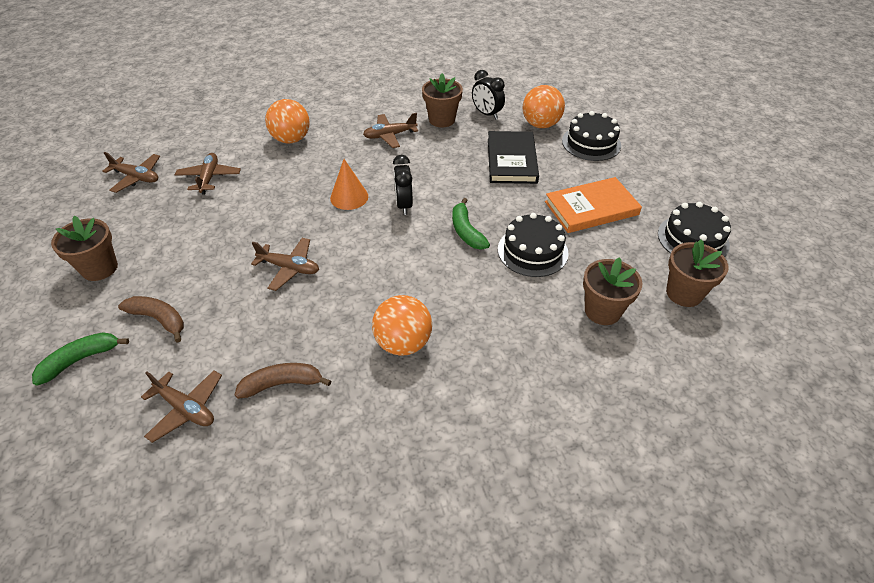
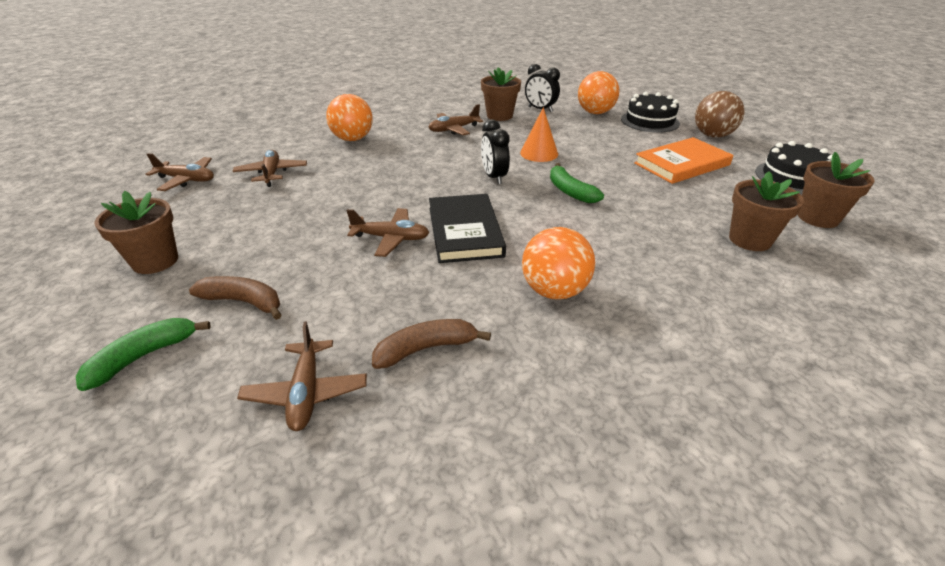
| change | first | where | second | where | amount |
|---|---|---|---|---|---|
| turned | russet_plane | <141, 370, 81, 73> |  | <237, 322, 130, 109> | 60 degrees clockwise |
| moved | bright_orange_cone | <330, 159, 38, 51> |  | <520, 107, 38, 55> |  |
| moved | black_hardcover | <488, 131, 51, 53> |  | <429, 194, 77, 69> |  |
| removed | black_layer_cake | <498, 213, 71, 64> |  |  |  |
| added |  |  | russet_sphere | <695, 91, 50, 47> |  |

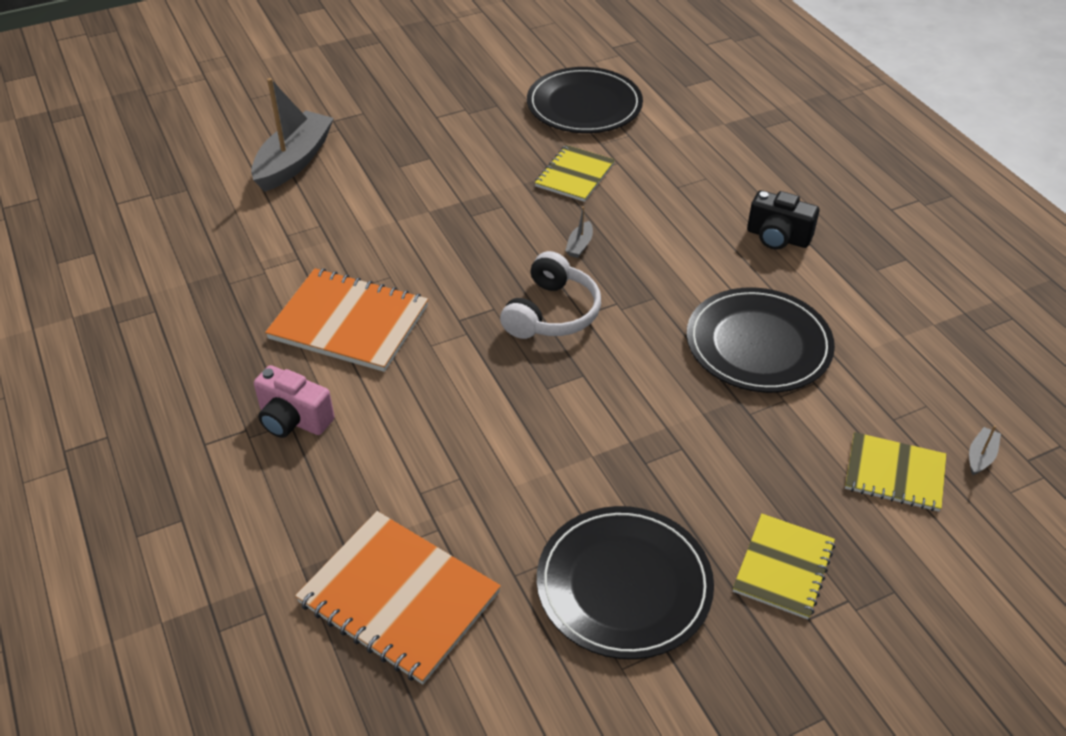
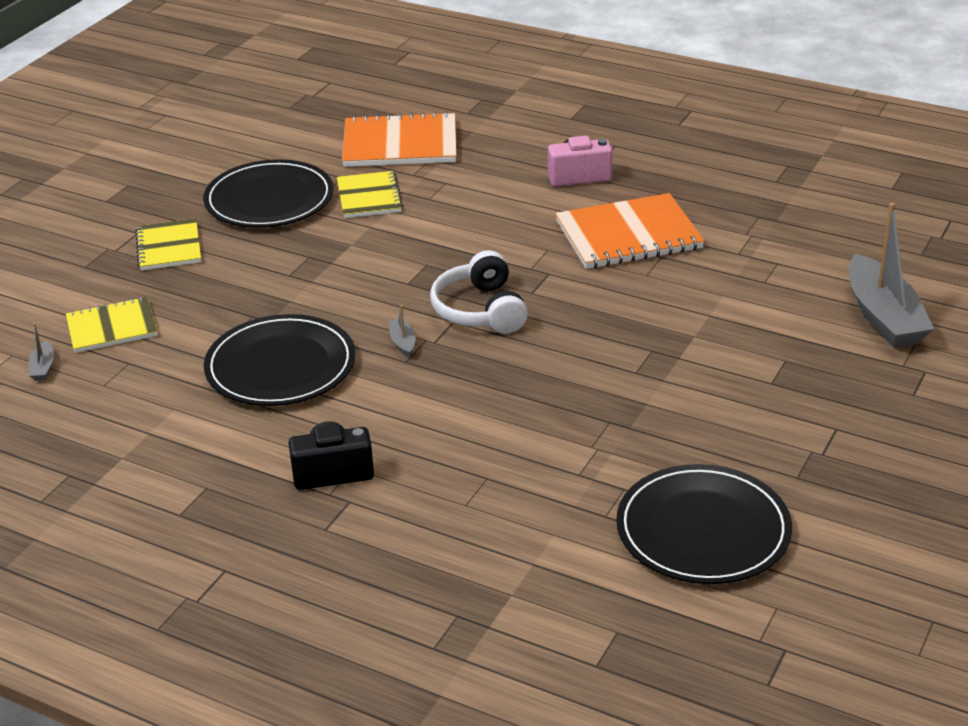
| change | first | where | second | where | amount |
|---|---|---|---|---|---|
| moved | golden_notebook | <535, 145, 80, 57> |  | <337, 171, 66, 47> |  |
| moved | gray_sailboat | <565, 206, 28, 52> |  | <389, 305, 26, 52> |  |

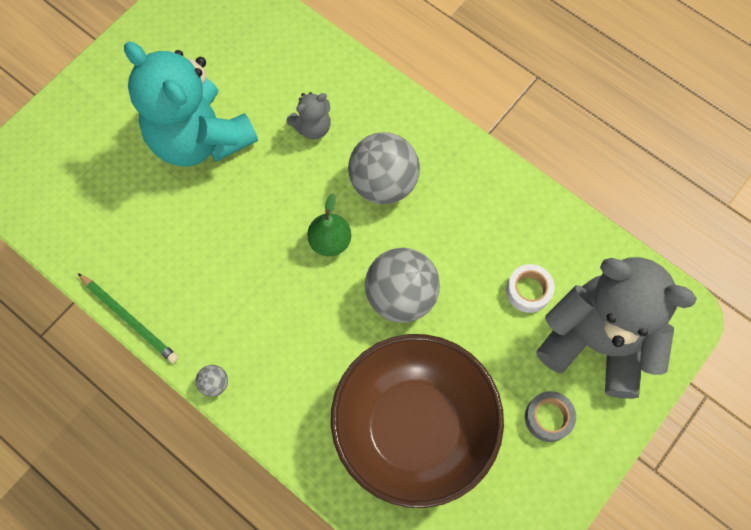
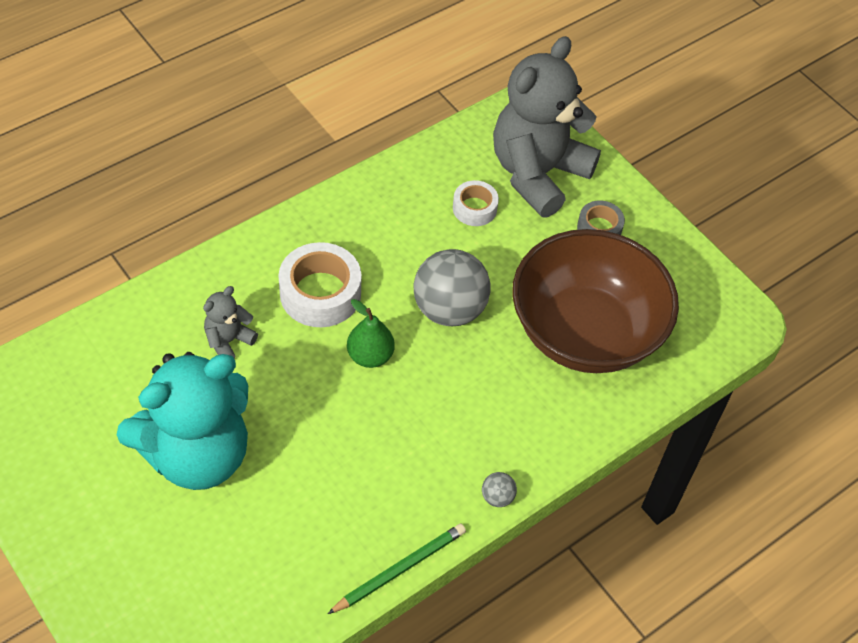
| change | first | where | second | where | amount |
|---|---|---|---|---|---|
| turned | gray_teddy_bear | <287, 92, 44, 48> |  | <203, 286, 55, 73> | 120 degrees counterclockwise |
| replaced | gray_sphere | <348, 132, 72, 72> | white_roll_of_tape | <279, 242, 83, 85> |  |

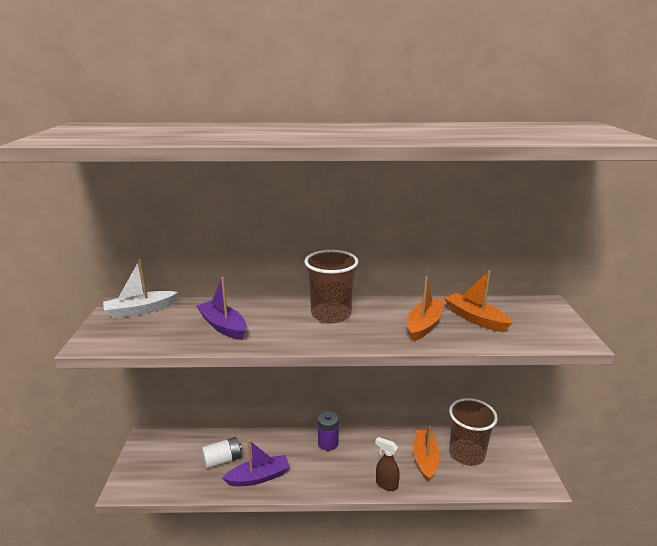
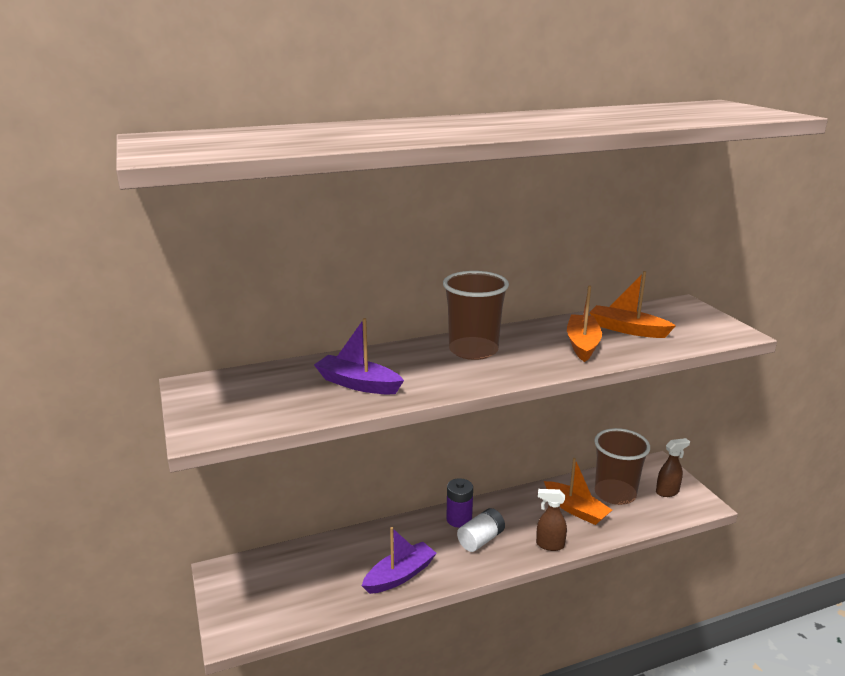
| change | first | where | second | where | amount |
|---|---|---|---|---|---|
| removed | white_sailboat | <103, 259, 75, 60> |  |  |  |
| moved | white_AA_battery | <202, 437, 40, 32> |  | <457, 508, 48, 44> |  |
| turned | bright_orange_sailboat | <414, 426, 26, 56> |  | <544, 458, 68, 67> | 150 degrees clockwise |
| added |  |  | russet_spray_cleaner | <656, 438, 34, 59> |  |

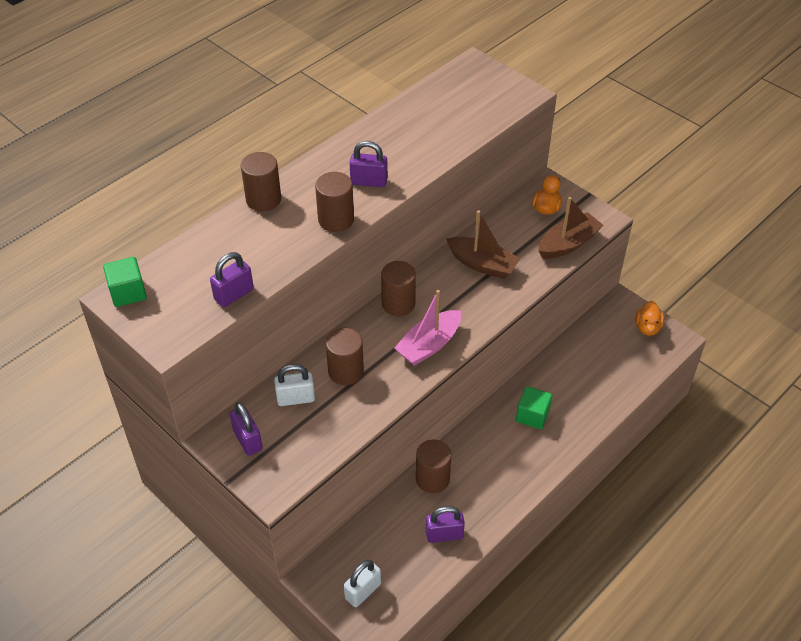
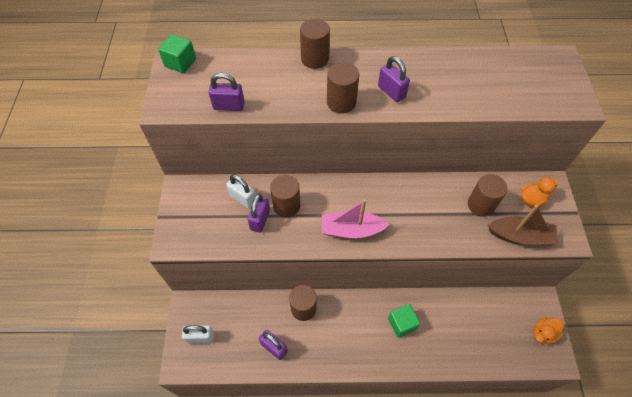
| change | first | where | second | where | amount |
|---|---|---|---|---|---|
| moved | violet_lock | <230, 402, 33, 54> |  | <247, 194, 23, 39> |  |
| moved | russet_cylinder | <381, 261, 35, 55> |  | <468, 174, 39, 43> |  |
| removed | russet_sailboat | <446, 210, 75, 69> |  |  |  |

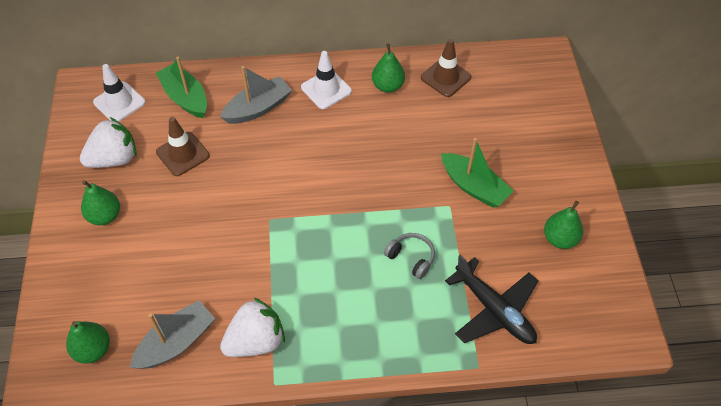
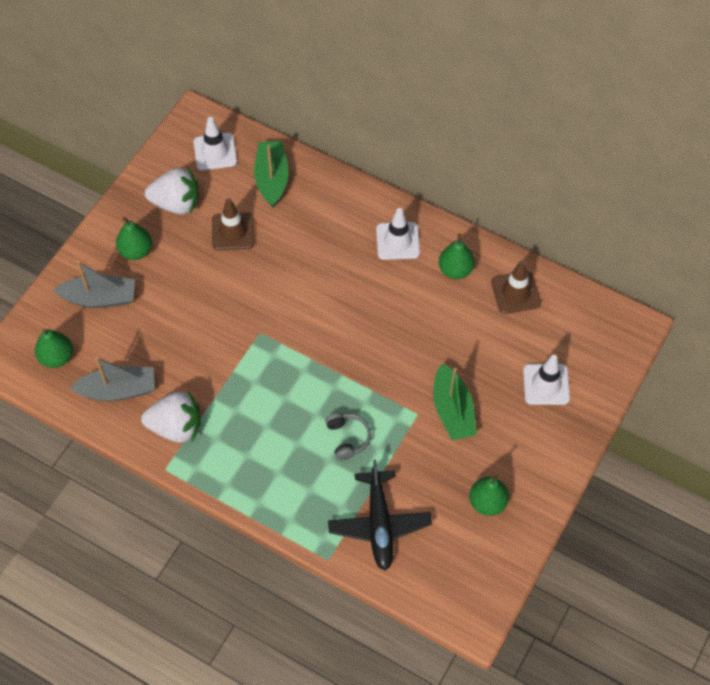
| change | first | where | second | where | amount |
|---|---|---|---|---|---|
| moved | gray_sailboat | <220, 66, 72, 58> |  | <53, 260, 82, 48> |  |
| added |  |  | white_safety_cone | <523, 355, 47, 50> |  |

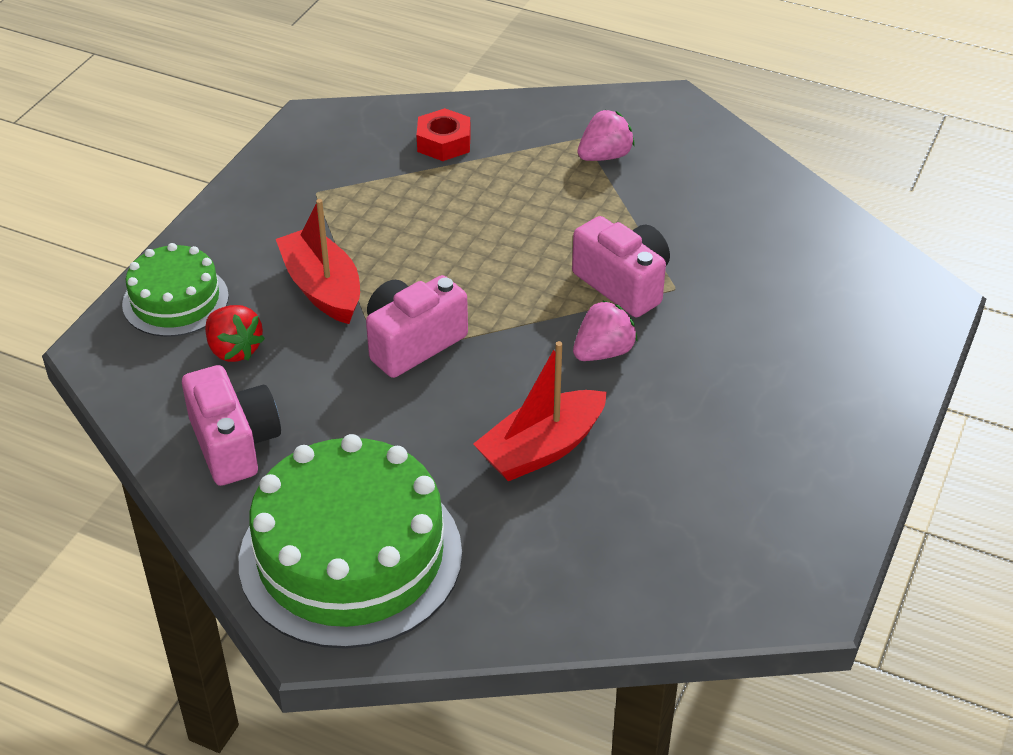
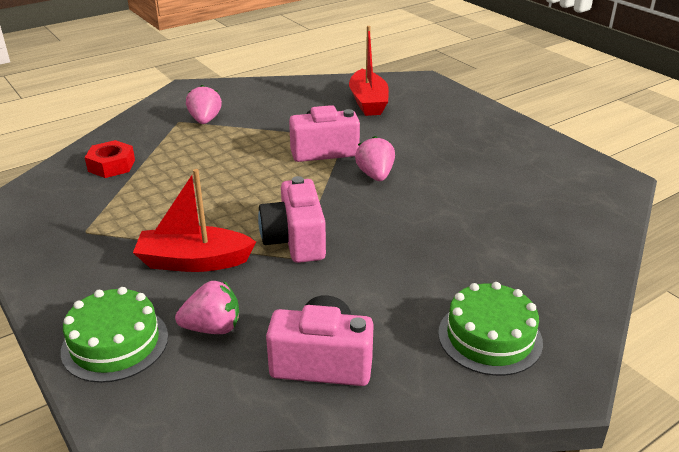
| change | first | where | second | where | amount |
|---|---|---|---|---|---|
| recoloured | red_strawberry | <205, 305, 60, 57> | rose-pink_strawberry | <175, 281, 64, 53> |  |
| resized | green_layer_cake | <239, 434, 223, 215> |  | <438, 282, 105, 94> | x0.55 |
| moved | red_sailboat | <473, 341, 134, 140> |  | <349, 26, 40, 90> |  |

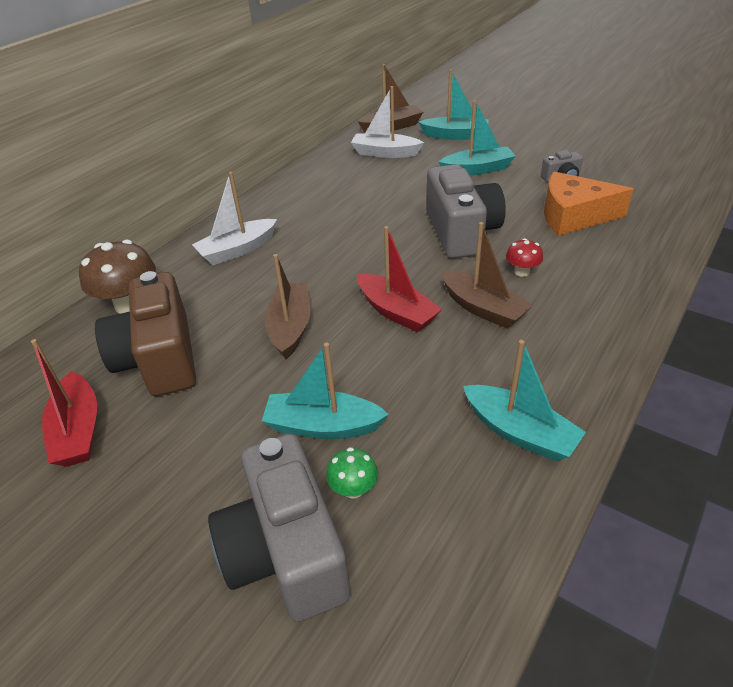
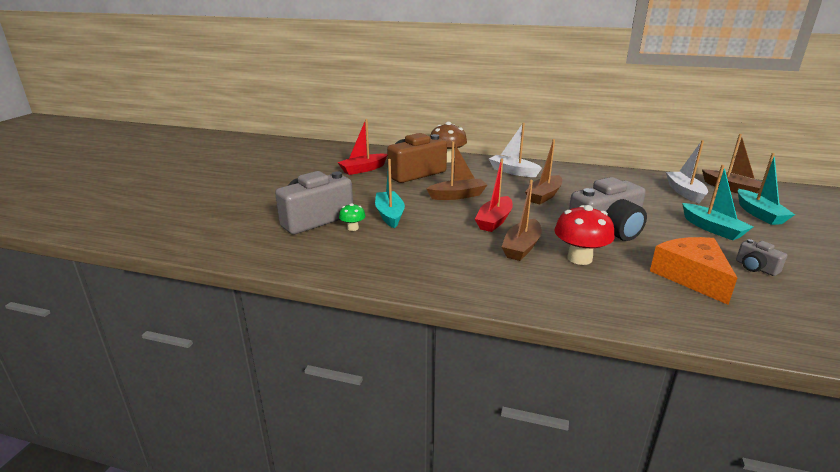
| change | first | where | second | where | amount |
|---|---|---|---|---|---|
| removed | aqua_sailboat | <463, 340, 123, 121> |  |  |  |
| resized | red_toadstool | <506, 238, 37, 39> |  | <554, 205, 61, 60> | x1.93 |
| added |  |  | russet_sailboat | <525, 139, 37, 65> |  |

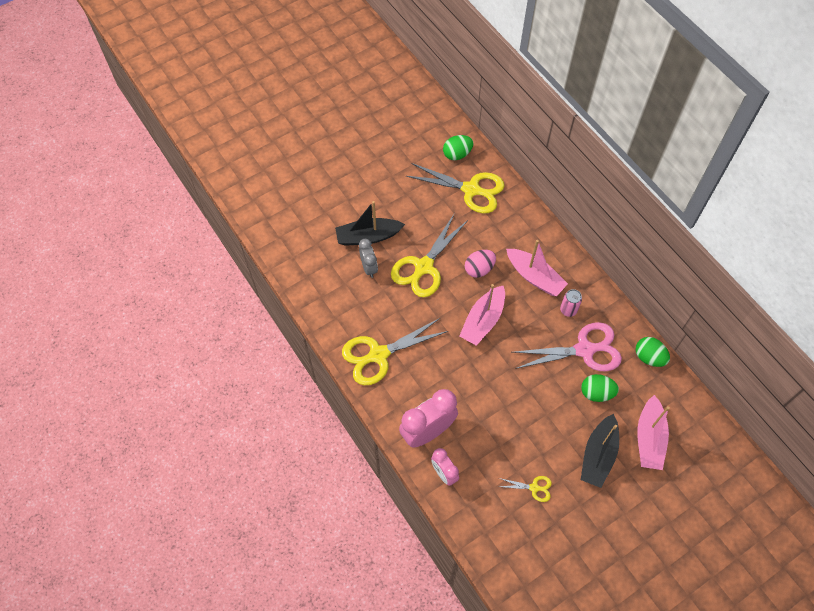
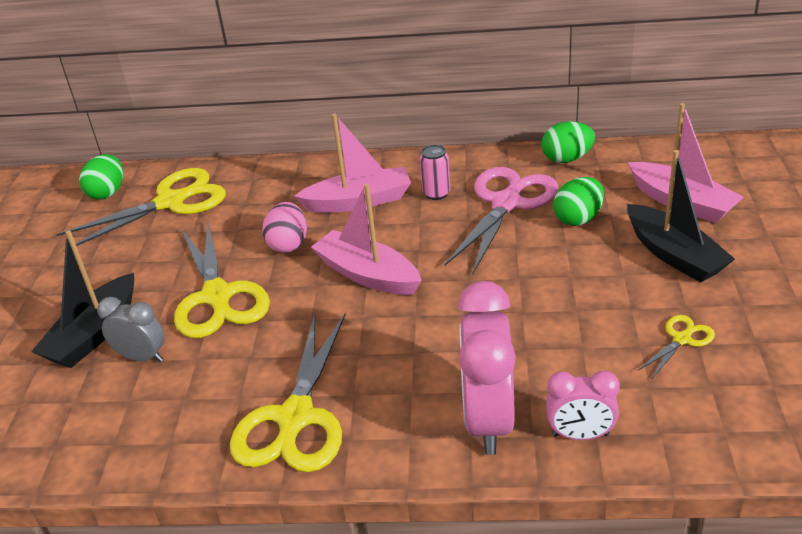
| change | first | where | second | where | amount |
|---|---|---|---|---|---|
| turned | rose-pink_sailboat | <459, 284, 46, 62> |  | <311, 184, 111, 111> | 150 degrees clockwise |

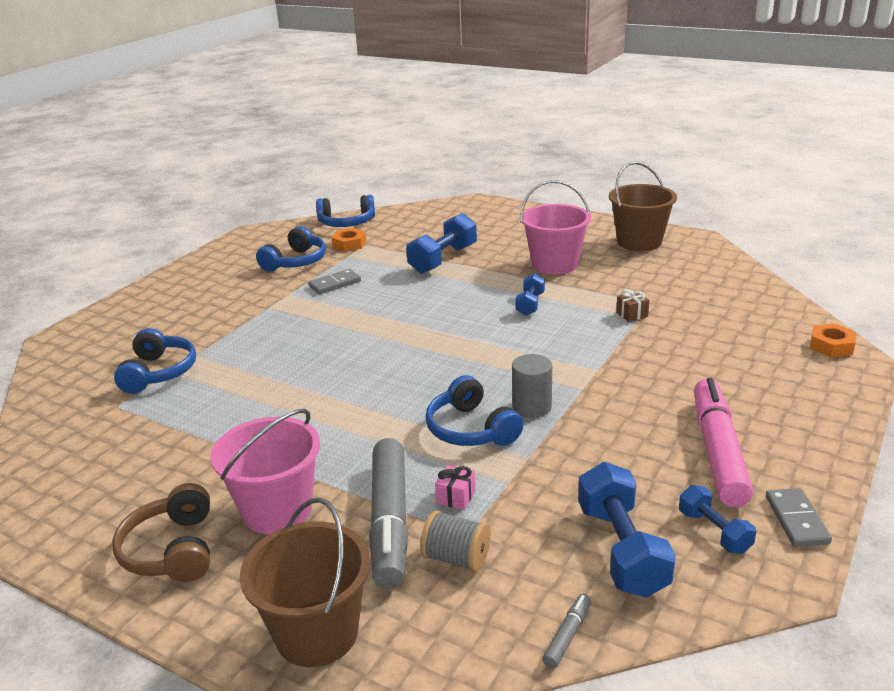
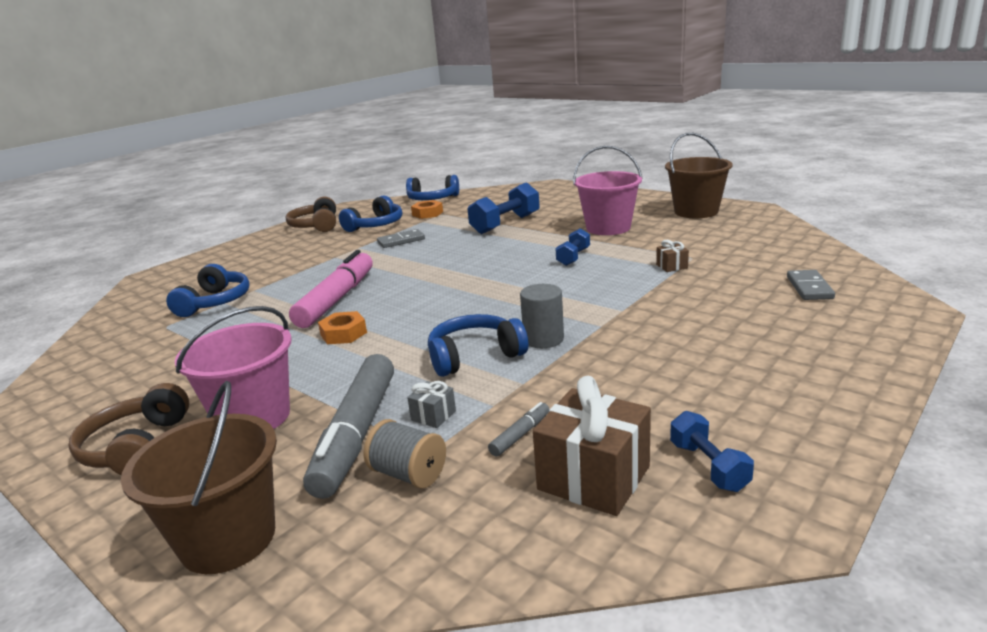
| change | first | where | second | where | amount |
|---|---|---|---|---|---|
| turned | royal_blue_over-ear_headphones | <425, 375, 98, 71> |  | <428, 314, 100, 63> | 90 degrees clockwise |
| recoloured | rose-pink_wrapped_gift | <435, 465, 41, 45> | gray_wrapped_gift | <407, 381, 49, 47> |  |
| moved | gray_felt_pen | <542, 594, 49, 75> |  | <488, 402, 62, 55> |  |
| replaced | royal_blue_hand_weight | <578, 462, 98, 136> | russet_wrapped_gift | <533, 376, 118, 140> |  |
| moved | rose-pink_felt_pen | <694, 378, 59, 129> |  | <289, 250, 84, 78> |  |
| moved | gray_domino | <766, 488, 66, 59> |  | <787, 270, 48, 30> |  |
| moved | bright_orange_hex_nut | <810, 323, 46, 34> |  | <318, 311, 49, 33> |  |
| added |  |  | russet_over-ear_headphones | <286, 197, 50, 35> |  |

